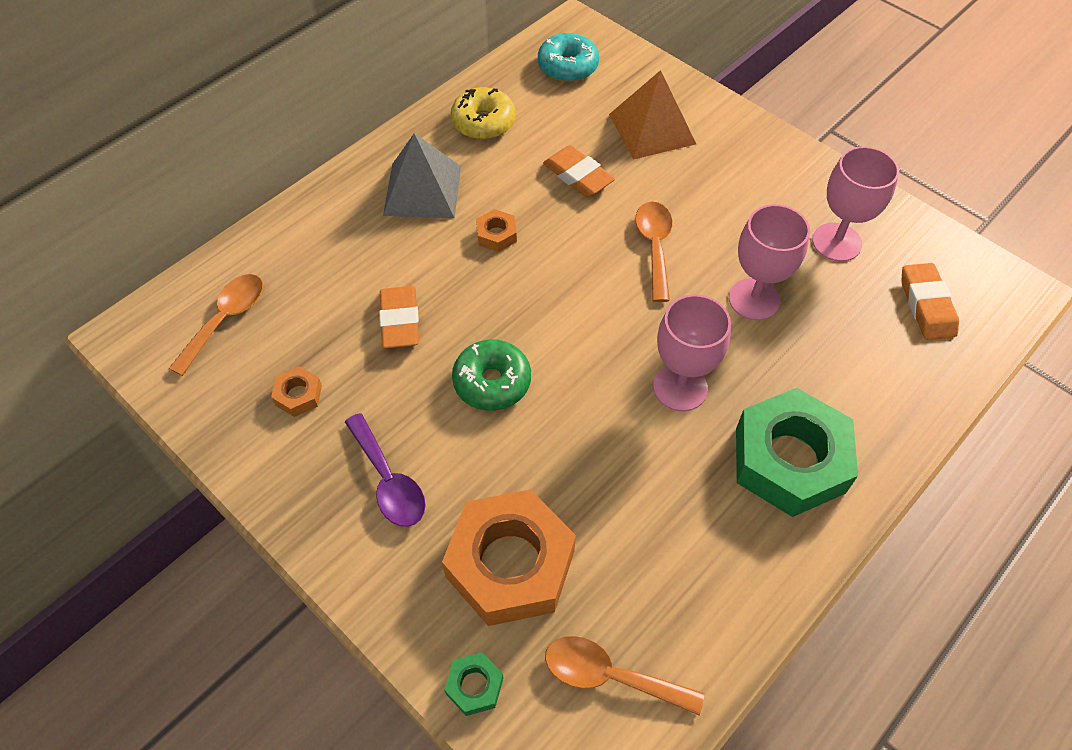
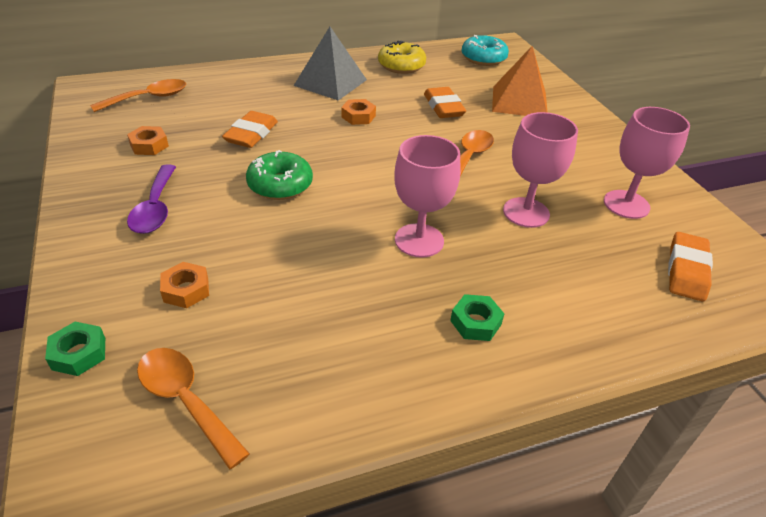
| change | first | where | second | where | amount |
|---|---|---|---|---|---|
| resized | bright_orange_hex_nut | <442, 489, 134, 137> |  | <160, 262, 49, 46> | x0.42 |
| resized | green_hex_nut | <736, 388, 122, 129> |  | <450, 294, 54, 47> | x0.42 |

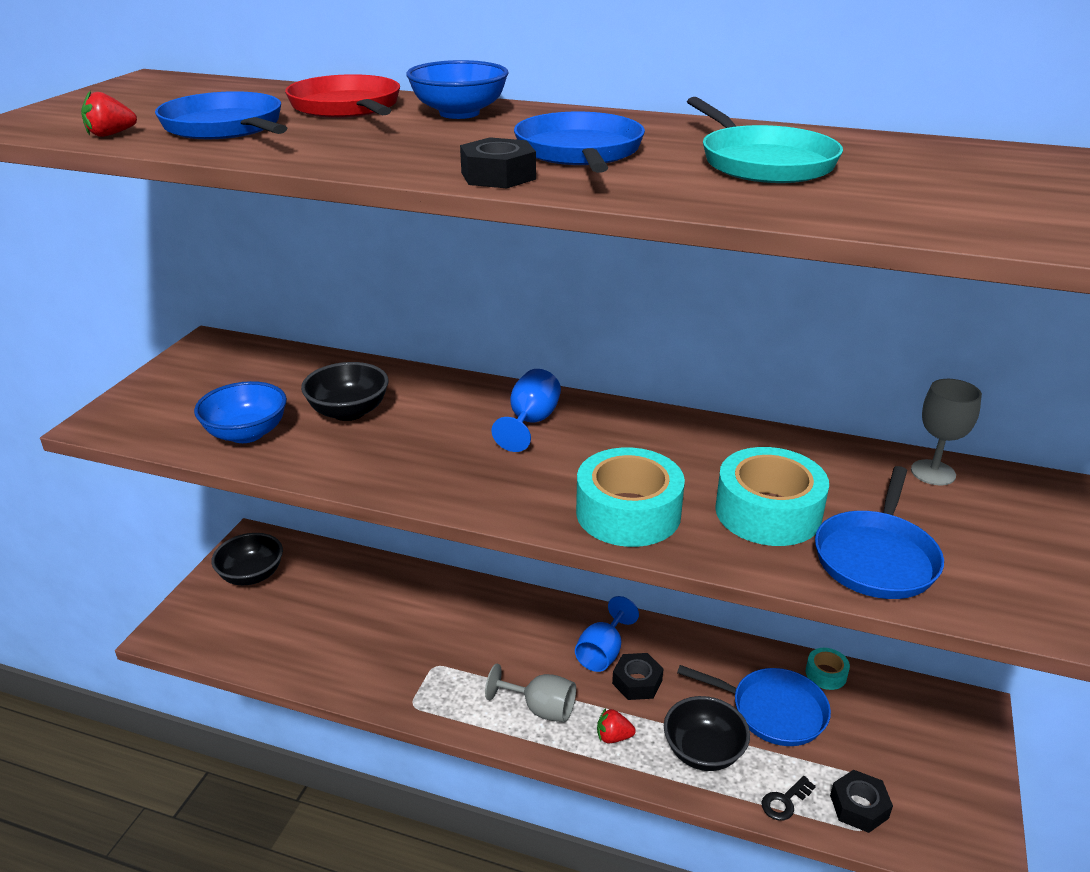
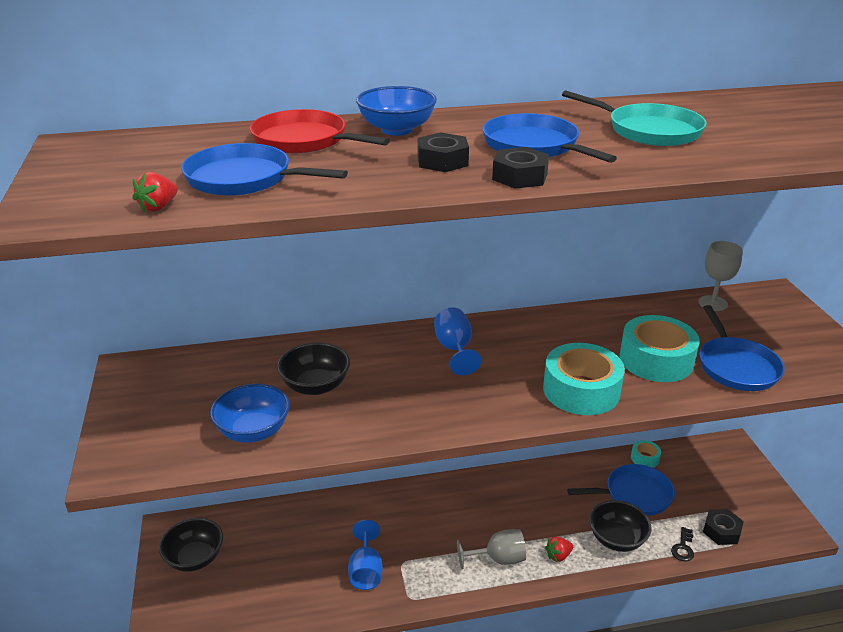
| change | first | where | second | where | amount |
|---|---|---|---|---|---|
| moved | royal_blue_goblet | <575, 596, 64, 76> |  | <348, 520, 35, 70> |  |
| moved | black_hex_nut | <612, 653, 52, 47> |  | <417, 132, 52, 40> |  |

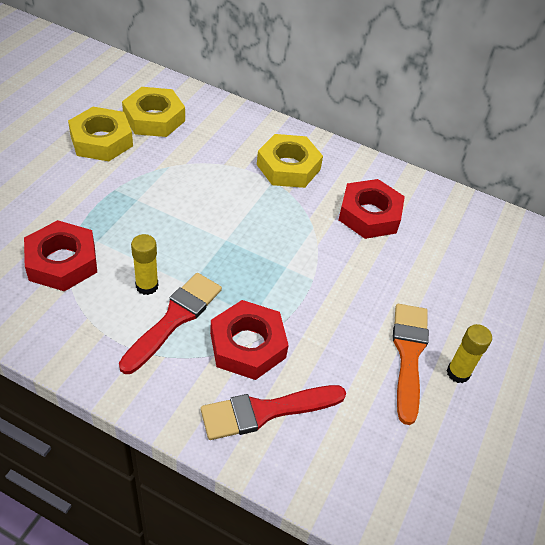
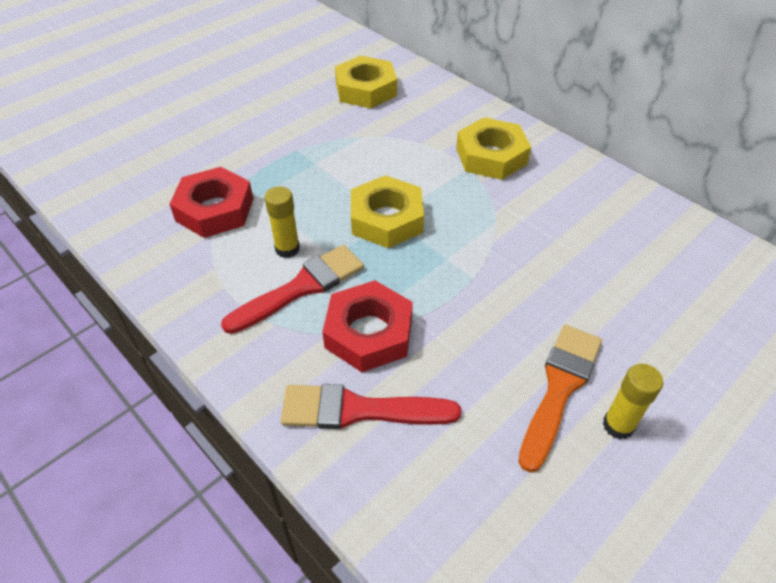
| change | first | where | second | where | amount |
|---|---|---|---|---|---|
| moved | golden_hex_nut | <68, 107, 65, 54> |  | <351, 175, 73, 73> |  |
| removed | red_hex_nut | <338, 179, 67, 60> |  |  |  |

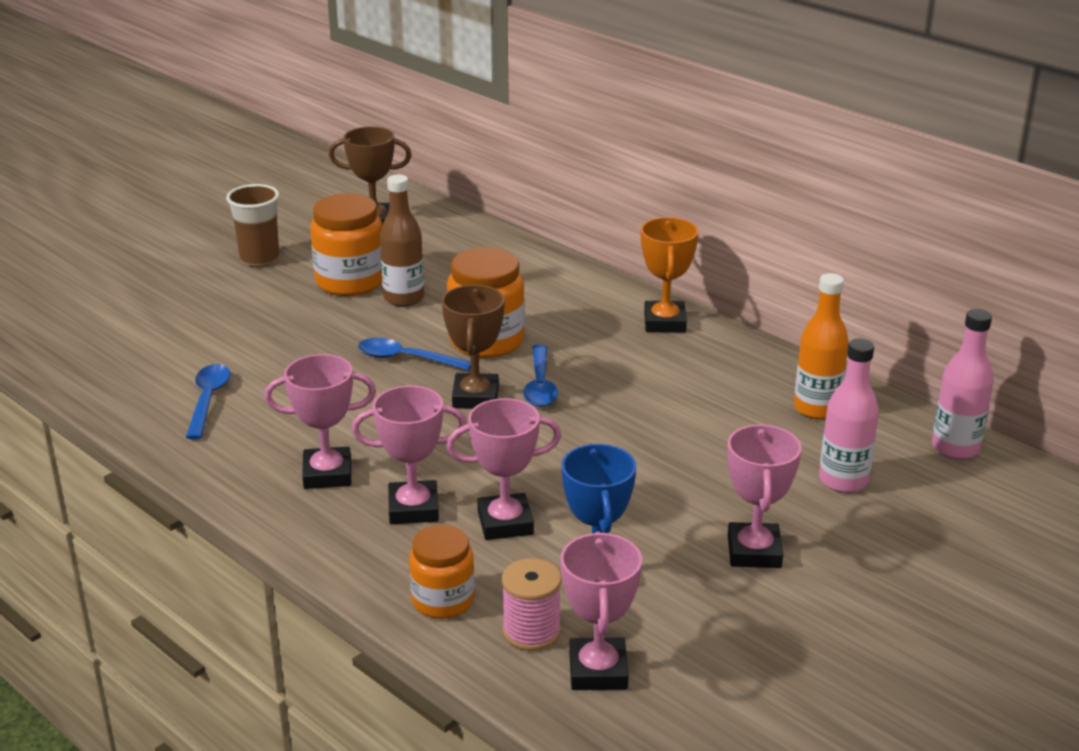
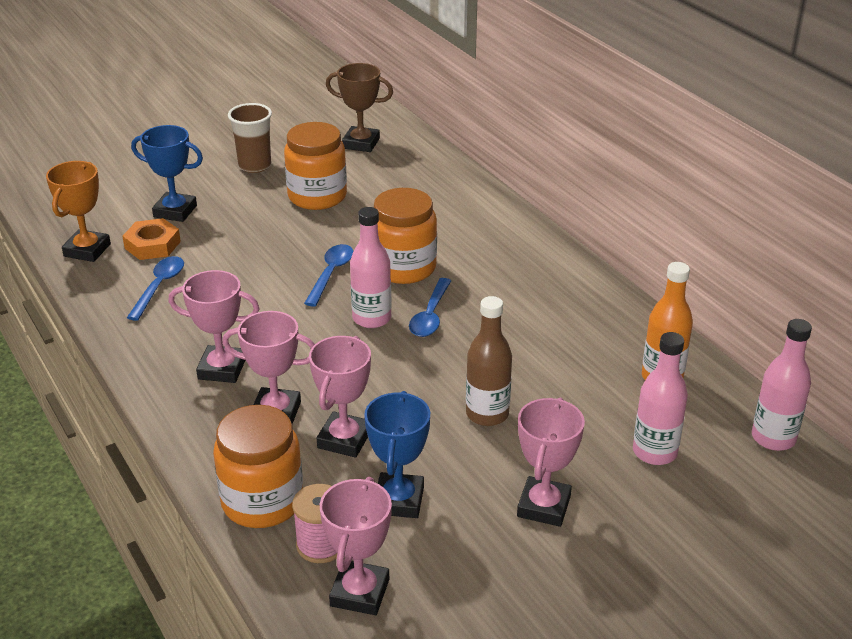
| change | first | where | second | where | amount |
|---|---|---|---|---|---|
| turned | royal_blue_tablespoon | <358, 338, 113, 33> |  | <304, 244, 49, 63> | 75 degrees clockwise |
| moved | russet_flask | <380, 174, 44, 133> |  | <466, 296, 46, 130> |  |
| resized | bright_orange_jam_jar | <409, 525, 66, 94> |  | <213, 405, 90, 123> | x1.54 |
| replaced | russet_award_cup | <442, 285, 63, 124> | rose-pink_flask | <350, 207, 42, 121> |  |
| turned | rose-pink_award_cup | <447, 398, 114, 142> |  | <309, 336, 62, 122> | 75 degrees counterclockwise |
| moved | bright_orange_award_cup | <641, 217, 58, 115> |  | <46, 161, 65, 101> |  |
| added |  |  | bright_orange_hex_nut | <122, 218, 59, 42> |  |
| added |  |  | royal_blue_award_cup | <131, 125, 72, 97> |  |

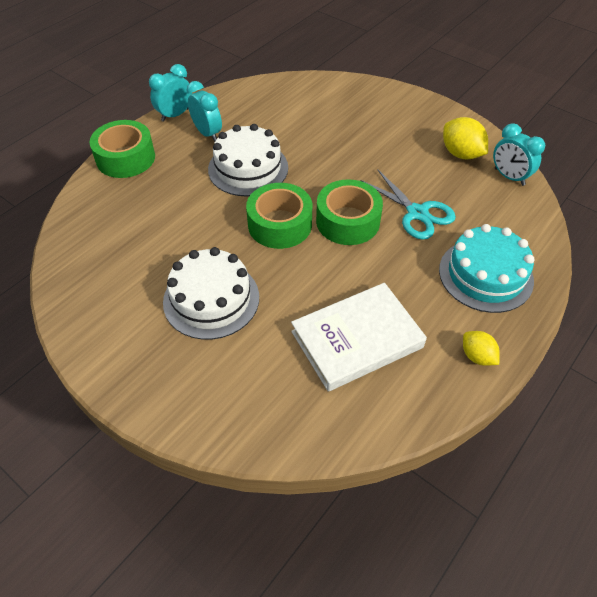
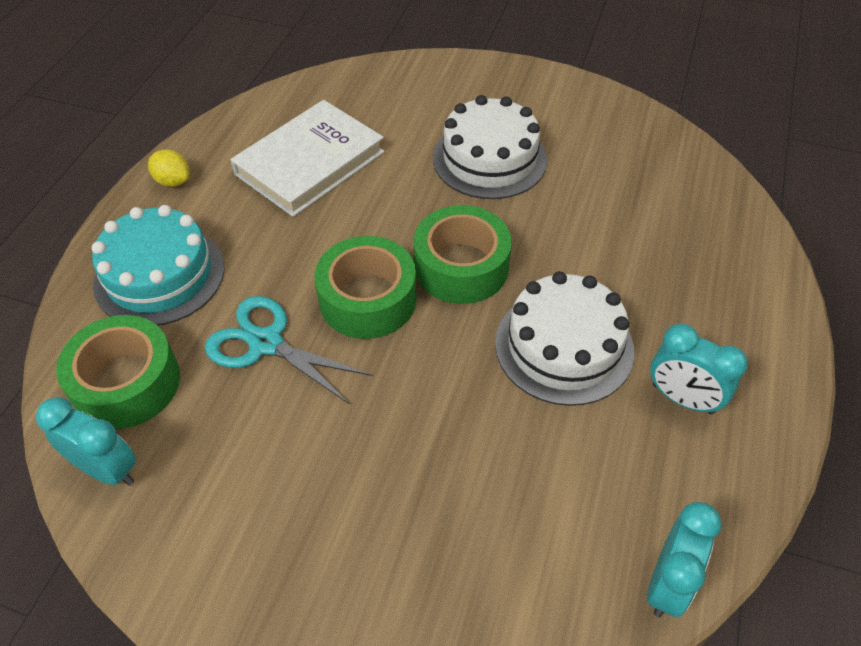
| change | first | where | second | where | amount |
|---|---|---|---|---|---|
| moved | green_roll_of_tape | <90, 120, 65, 58> |  | <56, 315, 124, 114> |  |
| moved | aqua_alarm_clock | <149, 64, 43, 58> |  | <647, 502, 75, 115> |  |
| removed | golden_toy_lemon | <443, 117, 45, 42> |  |  |  |

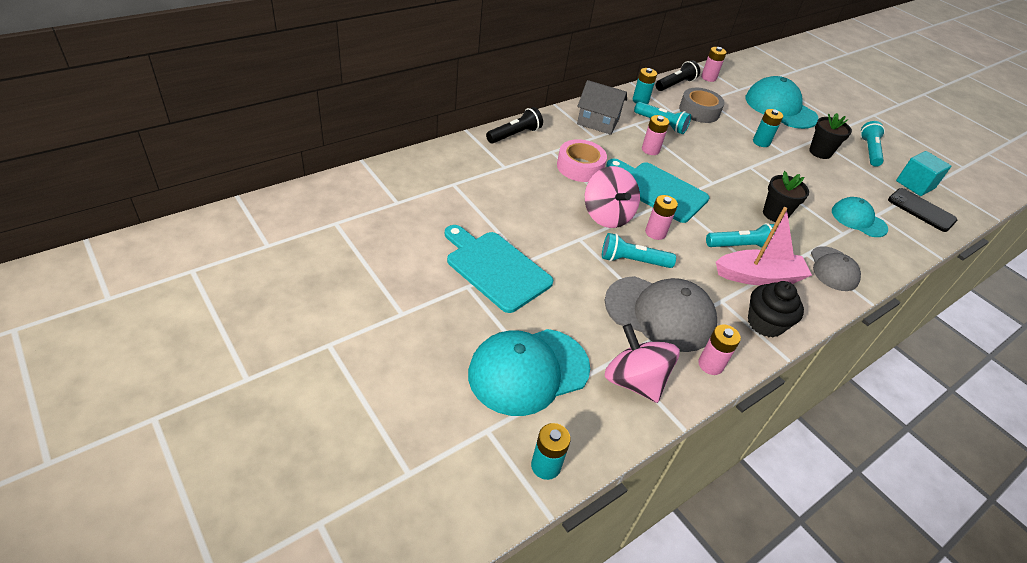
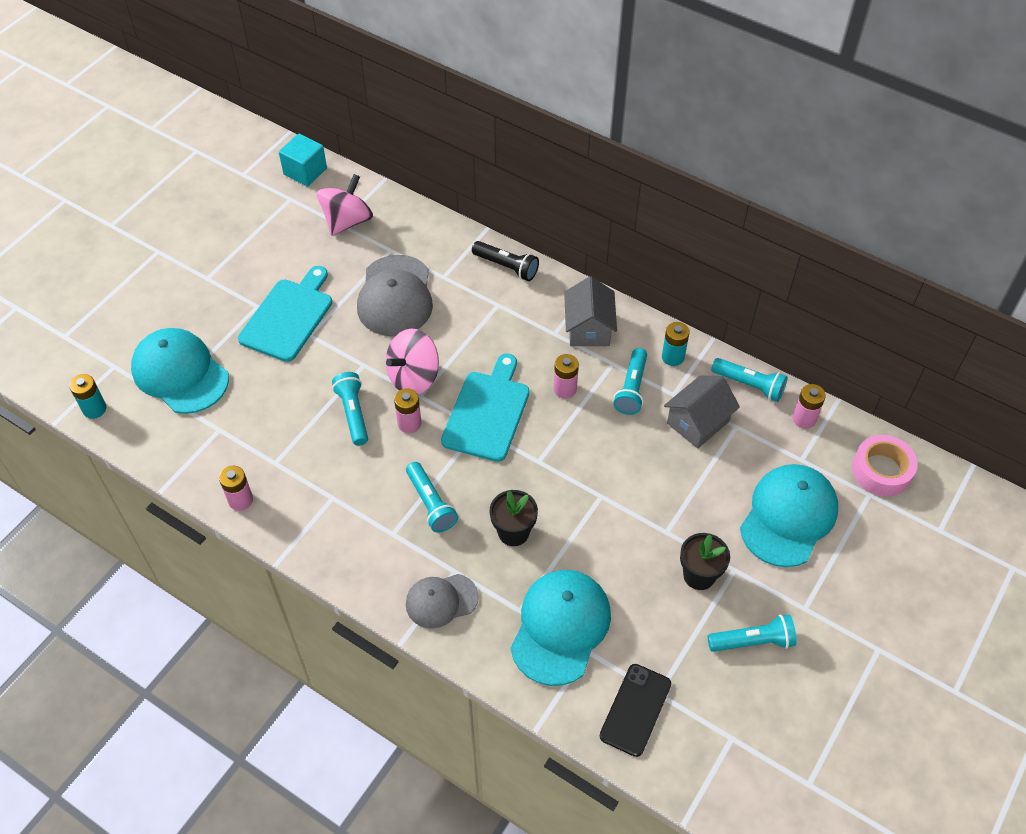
| change | first | where | second | where | amount |
|---|---|---|---|---|---|
| moved | rose-pink_roll_of_tape | <557, 139, 50, 43> |  | <852, 435, 66, 62> |  |
| moved | gray_cap | <604, 276, 113, 76> |  | <357, 255, 76, 82> |  |
| moved | rose-pink_toy_top | <605, 324, 74, 79> |  | <317, 174, 56, 62> |  |
| recoloured | black_torch | <656, 60, 44, 31> | aqua_torch | <711, 358, 77, 44> |  |
| replaced | gray_roll_of_tape | <679, 88, 46, 35> | gray_toy_house | <664, 375, 76, 74> |  |
| removed | rose-pink_sailboat | <716, 207, 96, 78> |  |  |  |
| removed | black_cupcake | <748, 281, 56, 57> |  |  |  |
| removed | aqua_AA_battery | <753, 109, 30, 38> |  |  |  |
| resized | aqua_cap | <832, 197, 56, 40> |  | <510, 570, 101, 116> | x1.66 |
| moved | aqua_cube | <896, 151, 55, 45> |  | <279, 133, 48, 54> |  |

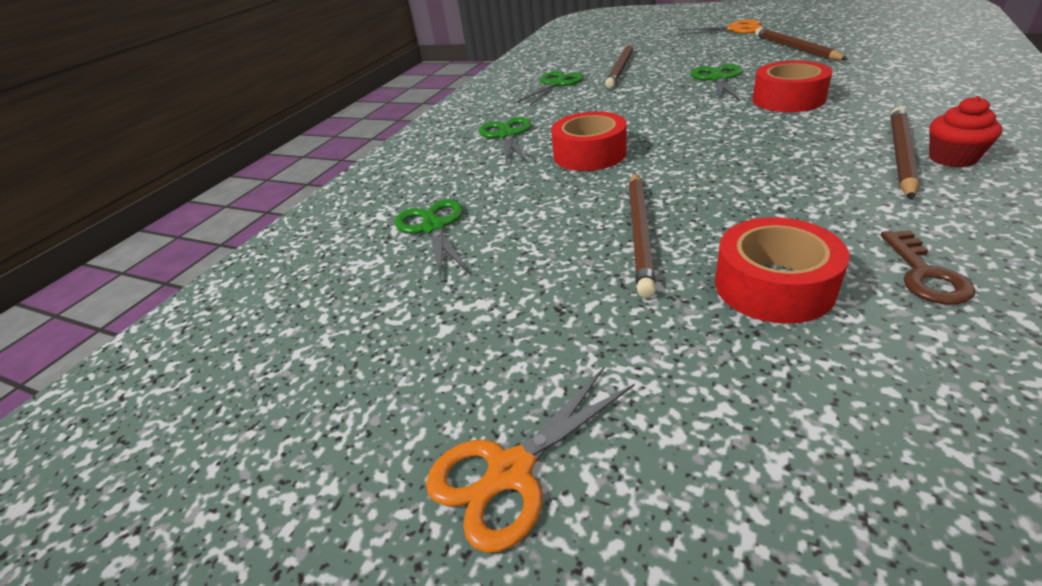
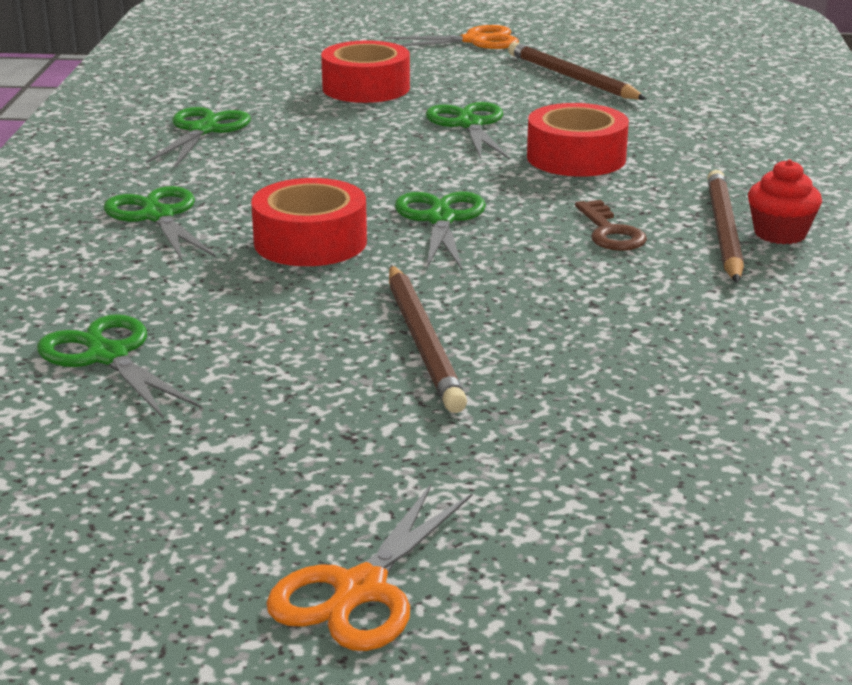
| change | first | where | second | where | amount |
|---|---|---|---|---|---|
| removed | russet_pencil | <605, 44, 28, 44> |  |  |  |
| moved | red_roll_of_tape | <715, 217, 134, 107> |  | <321, 40, 89, 63> |  |
| moved | russet_key | <881, 230, 94, 75> |  | <575, 200, 72, 51> |  |
| added |  |  | green_pair_of_scissors | <395, 192, 91, 78> |  |

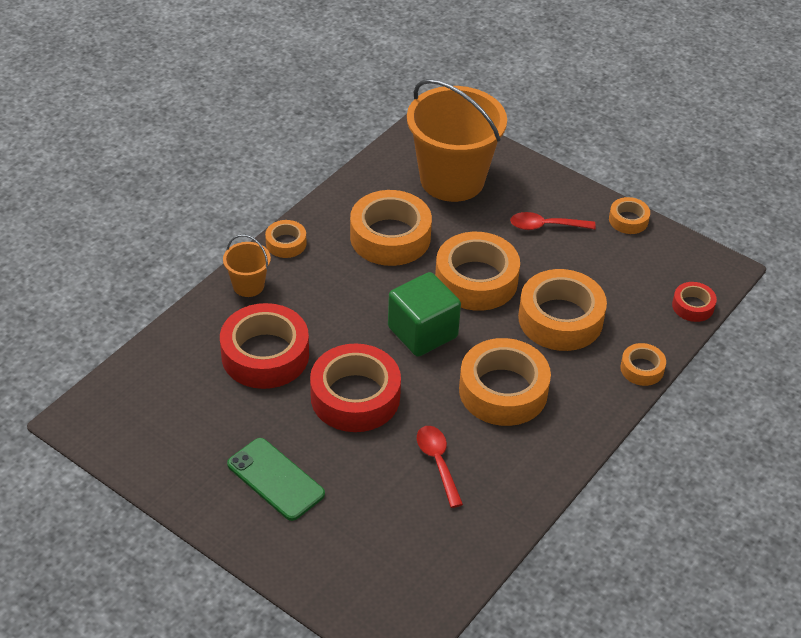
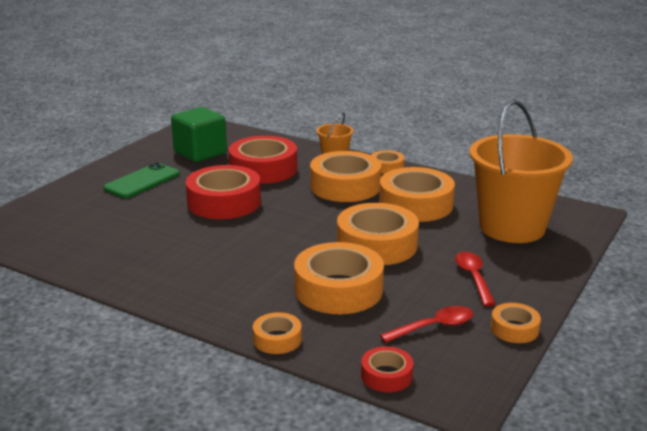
| change | first | where | second | where | amount |
|---|---|---|---|---|---|
| moved | green_cube | <388, 272, 73, 85> |  | <171, 107, 56, 55> |  |
| moved | red_tablespoon | <417, 426, 46, 82> |  | <380, 306, 93, 37> |  |
| moved | bright_orange_roll_of_tape | <459, 338, 92, 88> |  | <310, 151, 71, 51> |  |

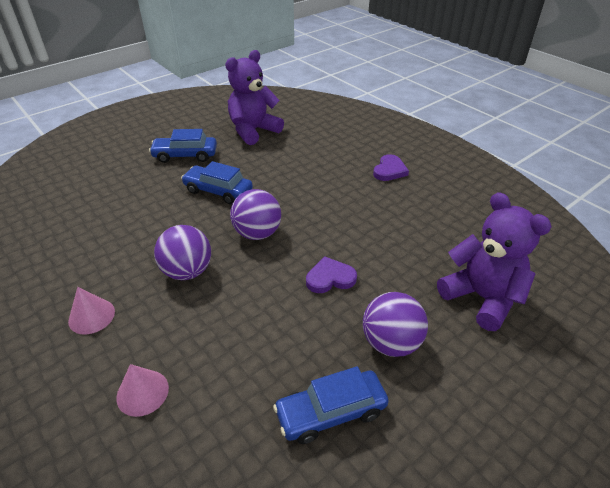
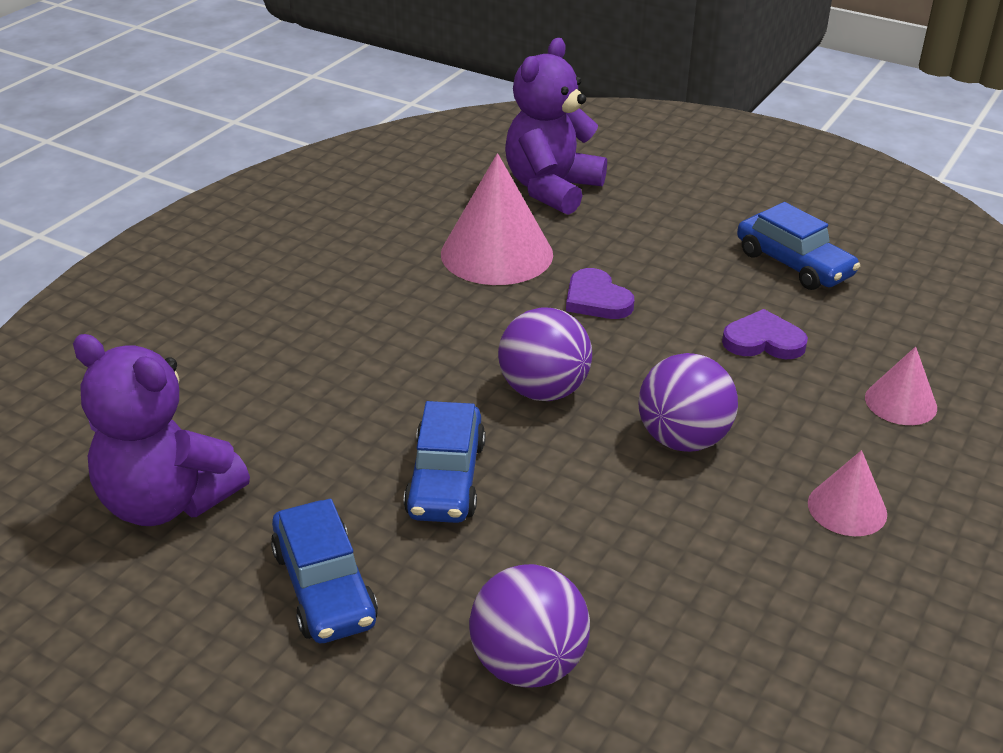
| change | first | where | second | where | amount |
|---|---|---|---|---|---|
| moved | violet_sphere | <363, 292, 65, 65> |  | <469, 564, 121, 123> |  |
| moved | violet_heart_shape | <373, 154, 36, 27> |  | <722, 309, 86, 50> |  |
| added |  |  | rose-pink_cone | <441, 153, 112, 132> |  |

